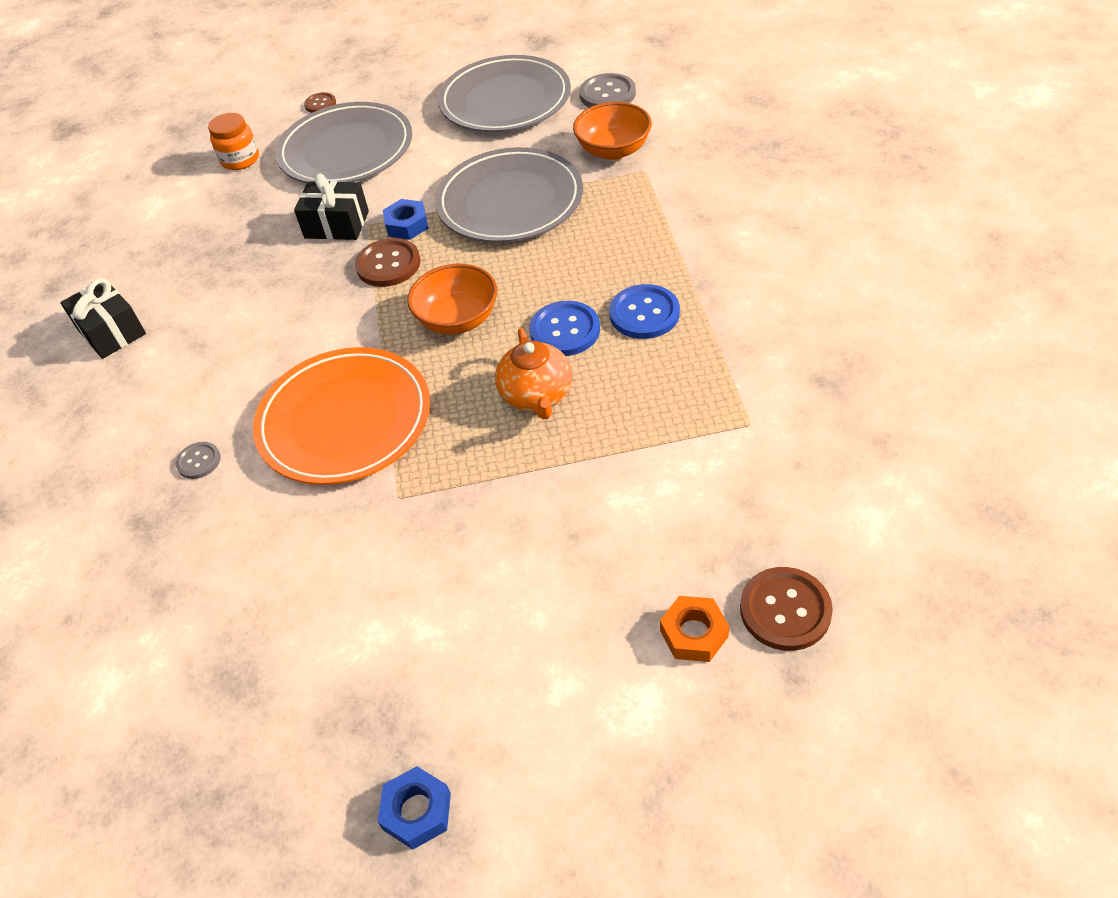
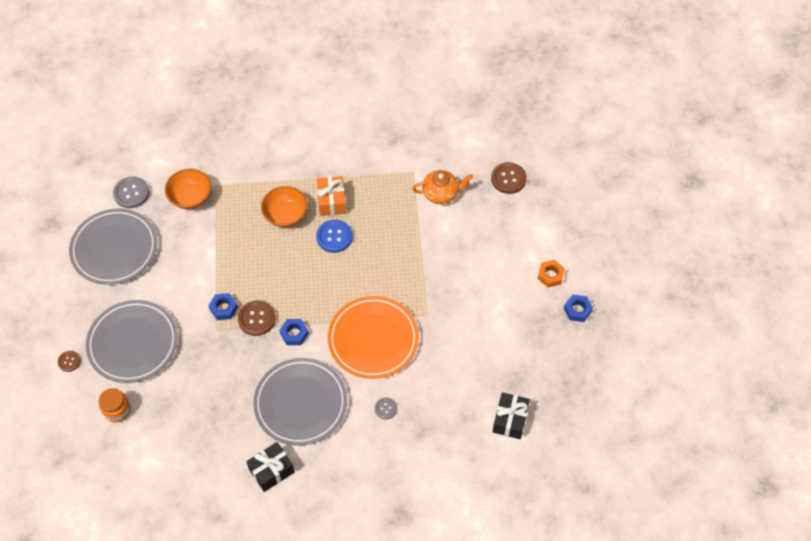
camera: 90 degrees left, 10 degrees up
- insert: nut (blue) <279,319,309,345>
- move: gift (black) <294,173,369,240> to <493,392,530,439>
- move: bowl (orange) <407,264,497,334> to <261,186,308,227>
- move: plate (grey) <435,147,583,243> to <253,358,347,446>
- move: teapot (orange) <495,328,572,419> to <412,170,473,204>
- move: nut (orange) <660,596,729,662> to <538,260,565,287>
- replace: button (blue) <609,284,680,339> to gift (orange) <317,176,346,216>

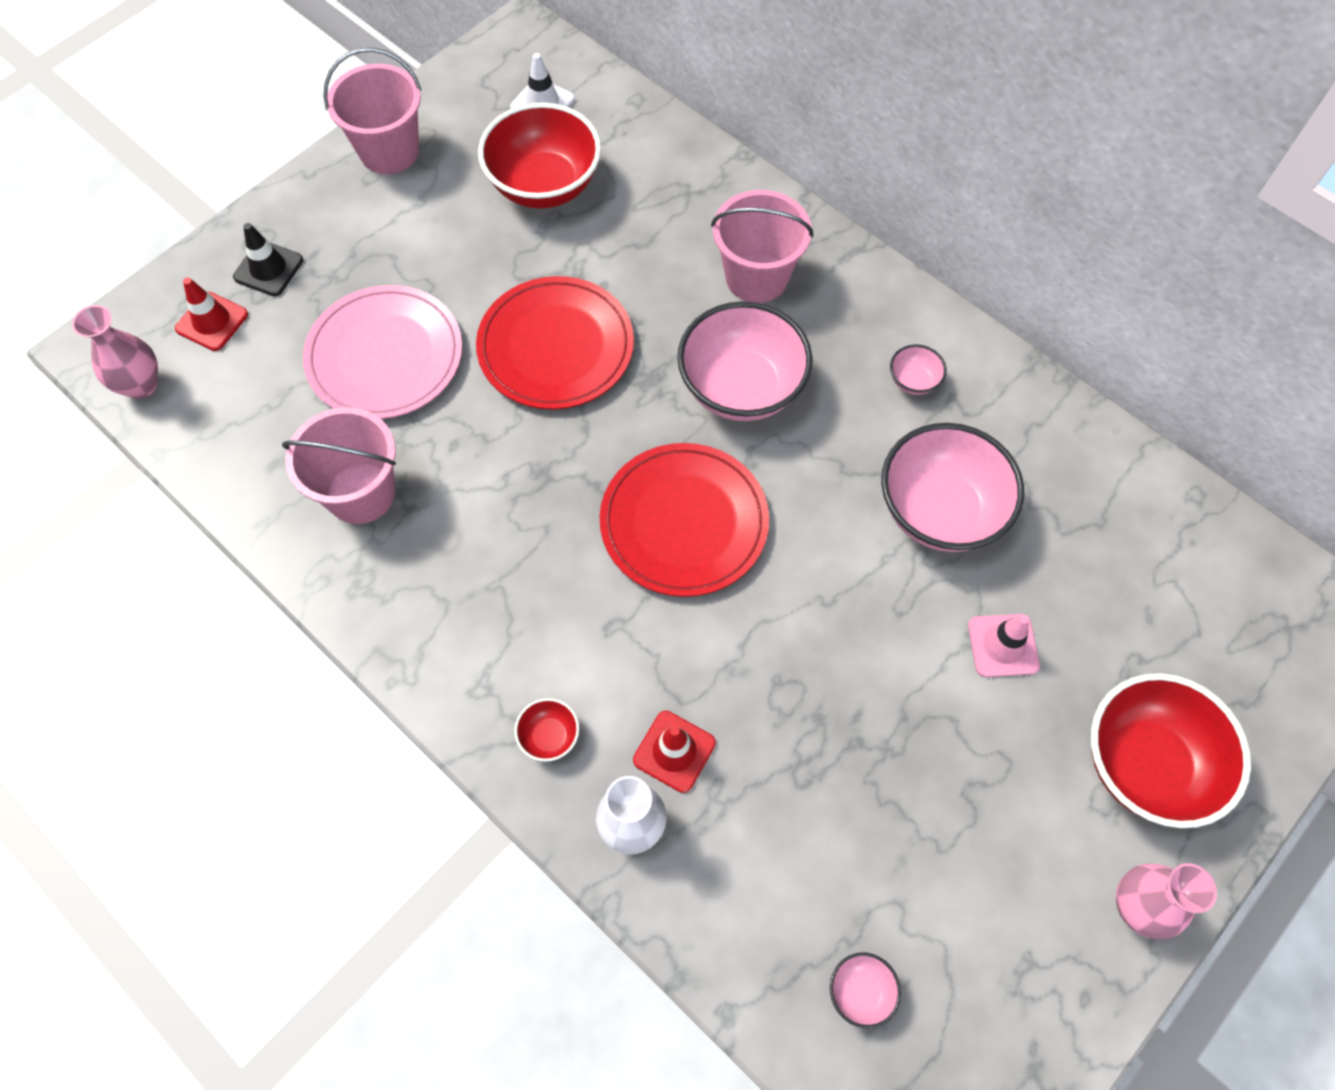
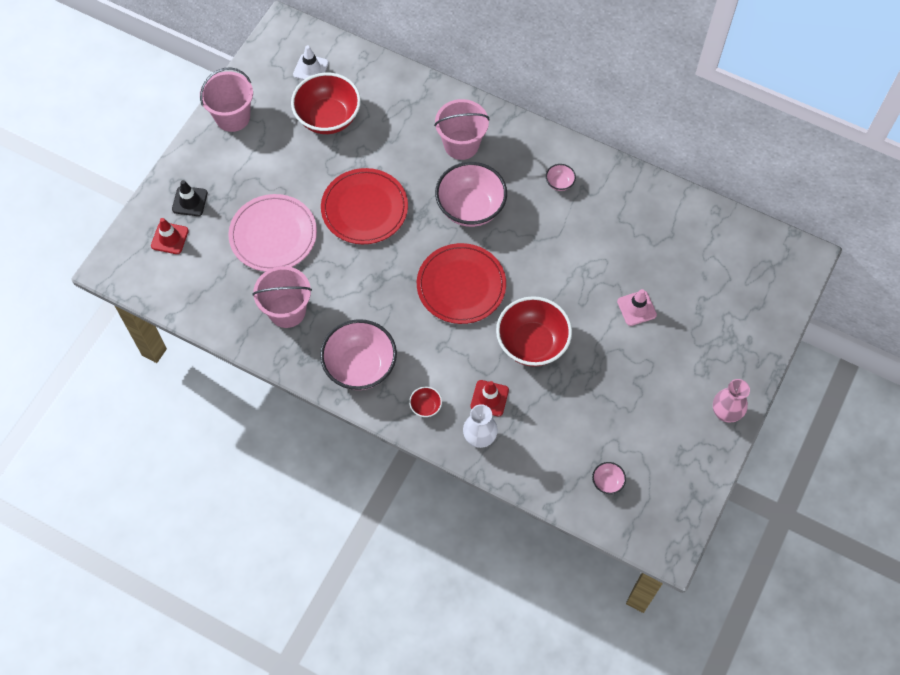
camera: 15 degrees left, 0 degrees up
- delete: vase (pink) <72,305,158,399>
- move: bowl (pink) <881,423,1024,552> to <320,319,397,390>
- move: bowl (red) <1091,673,1251,828> to <496,296,572,367>

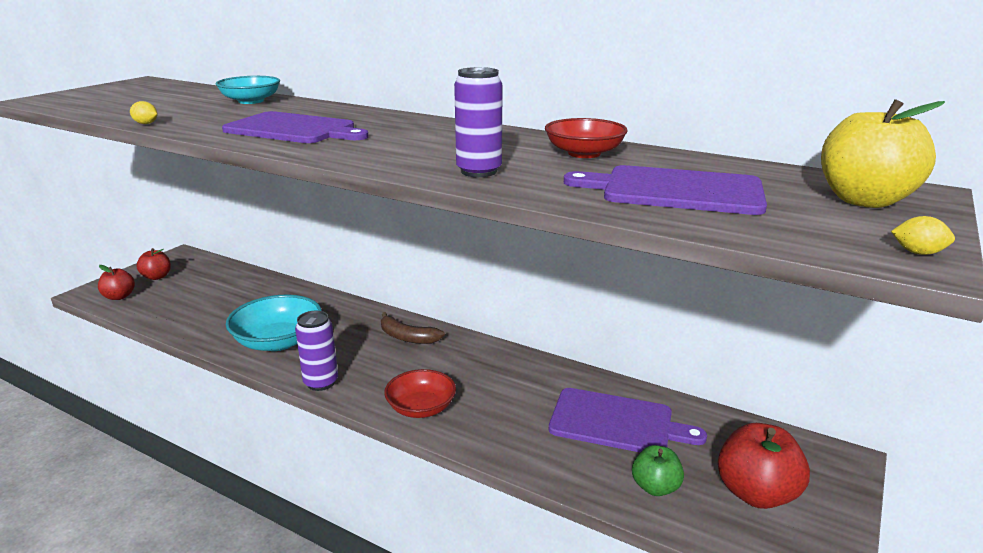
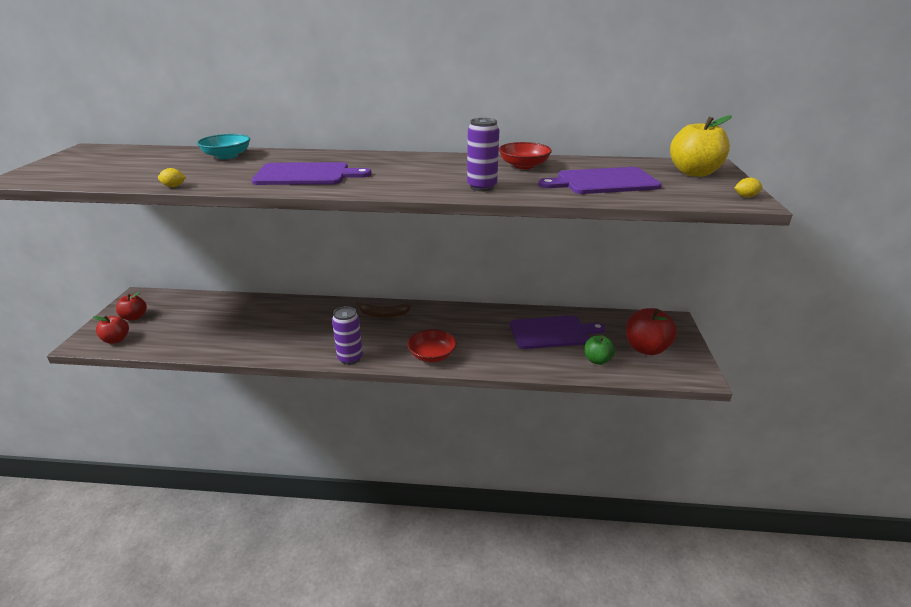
camera: 25 degrees left, 5 degrees up
- delete: bowl (turquoise) <226,295,322,351>

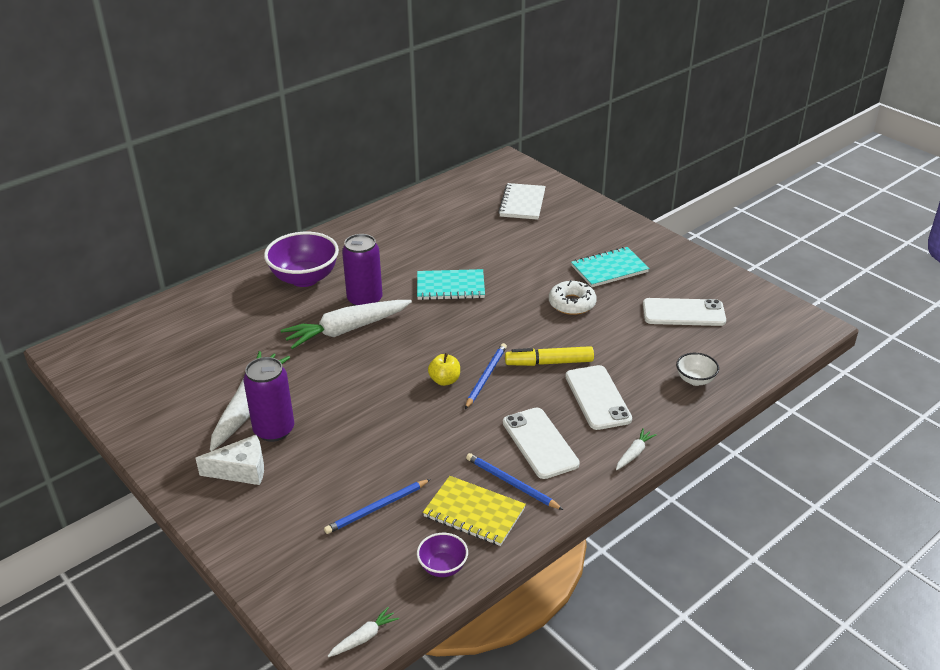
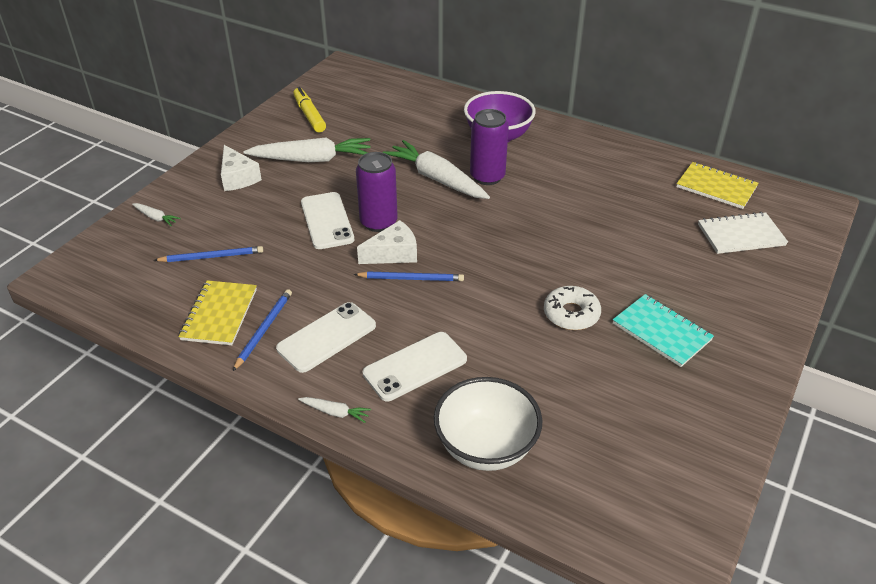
camera: 70 degrees right, 5 degrees up
- delete: notebook (turquoise) <417,269,485,300>
- delete: bowl (purple) <417,533,468,577>
- insert: notebook (yellow) <677,162,758,209>
- move: can (purple) <243,357,294,442> to <356,152,398,232>
- move: carrot (white) <328,607,399,657> to <132,203,181,226>
- move: marker (yellow) <505,346,594,366> to <293,87,326,132>
- move: phone (white) <643,298,726,326> to <301,192,354,249>
- replace: apple (yellow) <428,353,460,386> to cheese (white) <357,220,417,264>
- rotate: pencil (blue) <324,479,431,534> = <154,246,263,262> 135 degrees clockwise
- resize: bowl (white) <676,353,719,386> = <434,377,542,471> x1.98

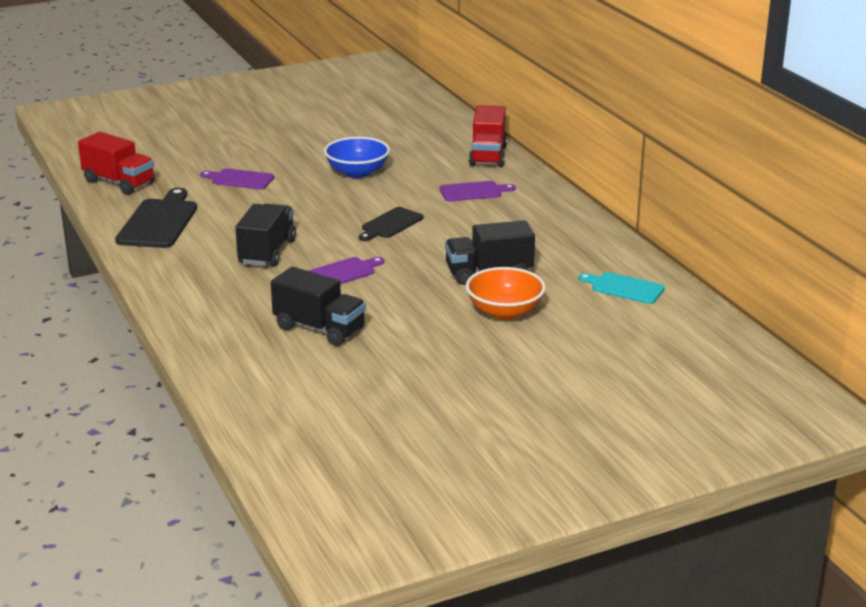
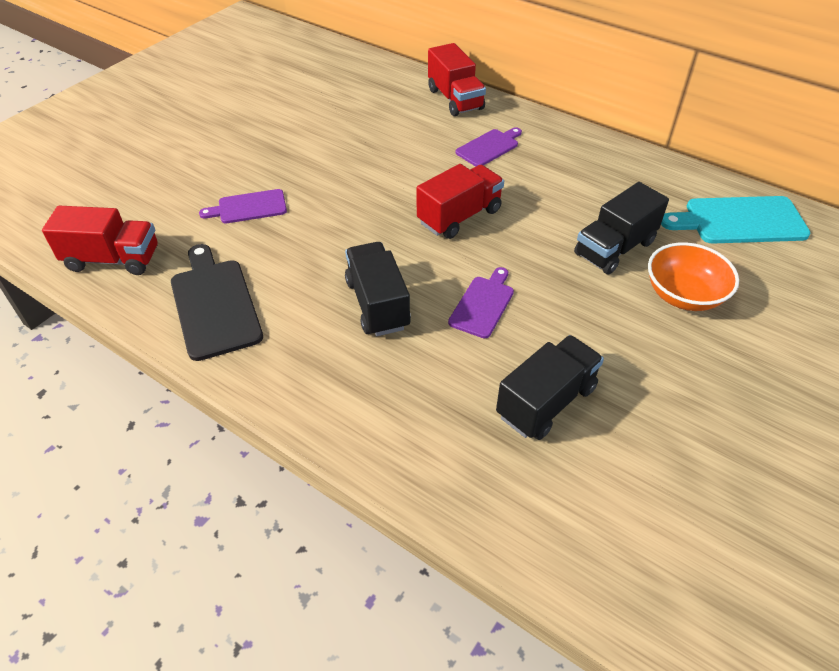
camera: 30 degrees left, 20 degrees up
- delete: bowl (blue) <324,137,390,178>
- replace: cutting board (black) <359,207,424,241> to truck (red) <417,164,504,239>
- rotate: truck (black) <271,267,366,346> = <496,335,604,440> 45 degrees counterclockwise
- resize: cutting board (turquoise) <578,272,665,304> = <661,196,810,244> x1.62

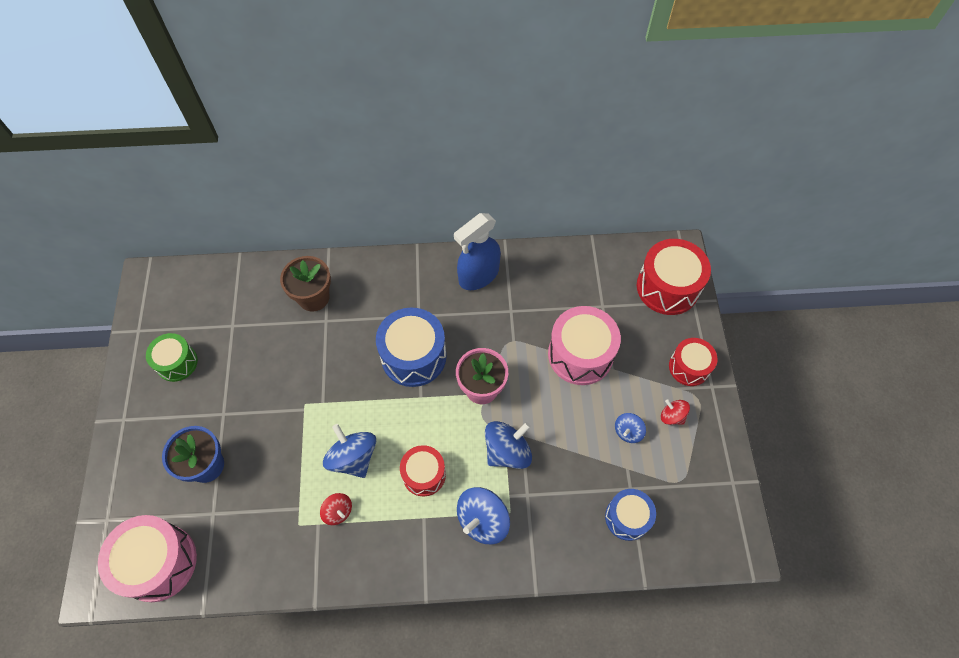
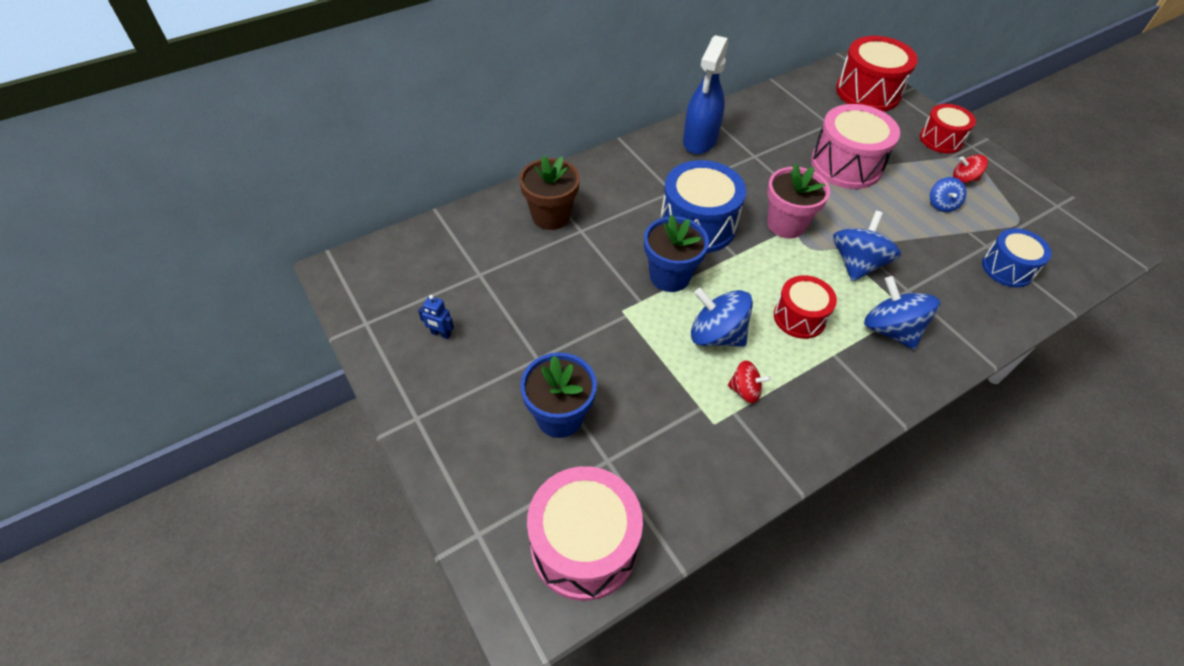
camera: 30 degrees left, 10 degrees down
- insert: flower pot (blue) <644,215,709,292>
- replace: drum (green) <146,333,198,382> to robot (blue) <418,295,454,339>
- rotate: spinning top (blue) <457,487,510,545> = <864,276,940,350> 135 degrees clockwise

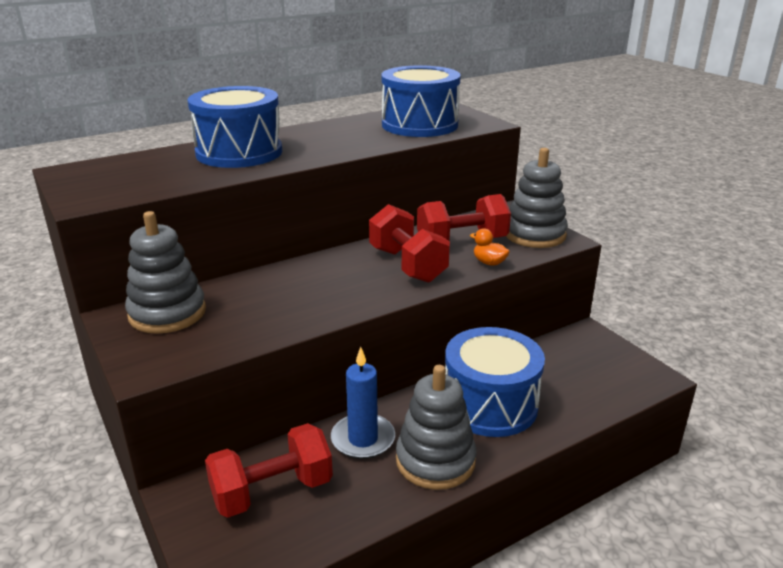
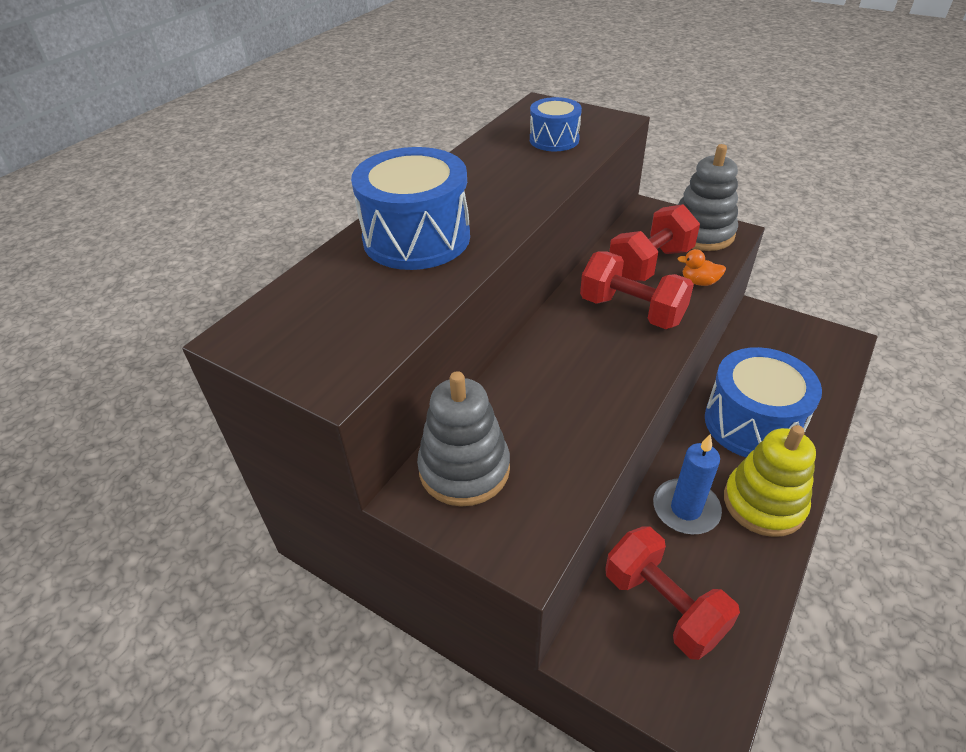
camera: 25 degrees left, 15 degrees up
- recolor: stacking toy (grey) <396,365,476,490> to stacking toy (yellow) <724,425,816,537>
- rotate: dumbbell (red) <205,423,333,518> = <605,526,740,660> 75 degrees counterclockwise
- resize: drum (blue) <382,65,461,137> = <530,97,582,151> x0.56

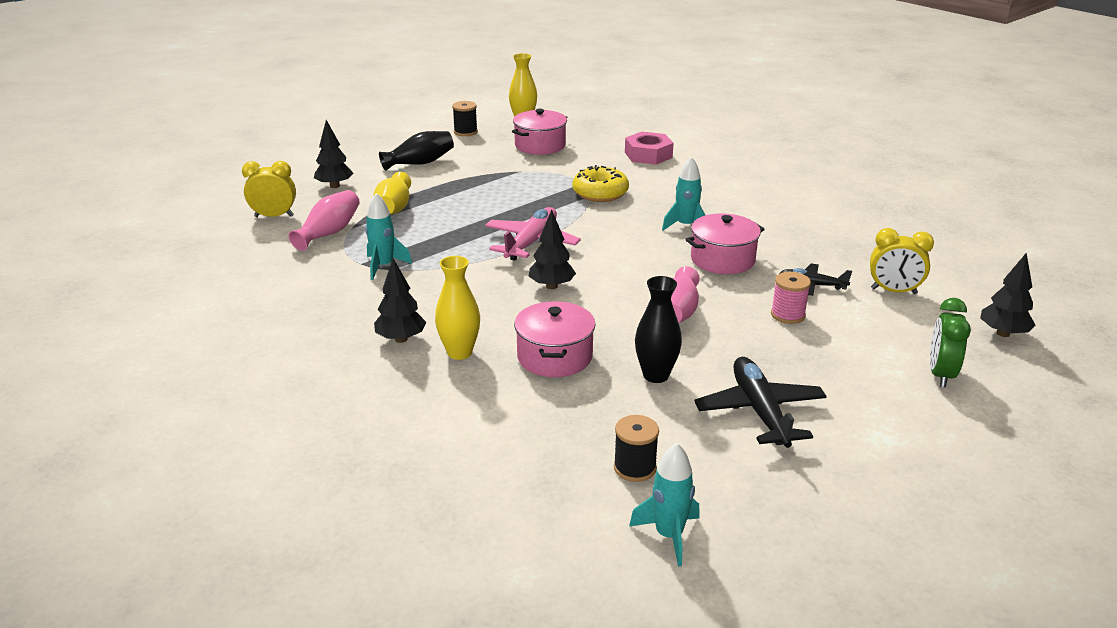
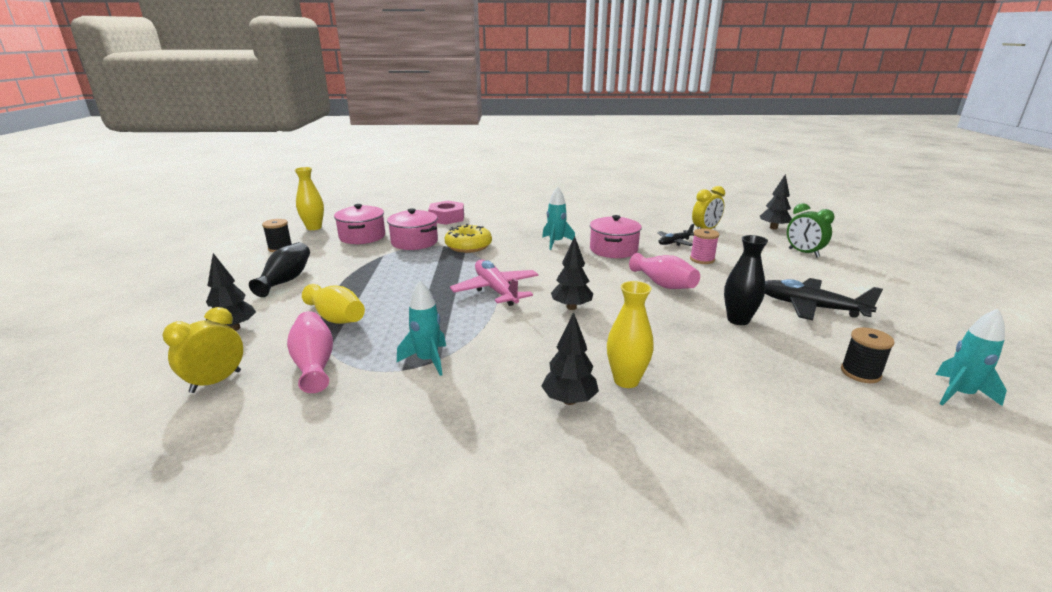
camera: 50 degrees left, 5 degrees down
- move: pot (pink) <514,301,596,377> to <387,208,438,250>

